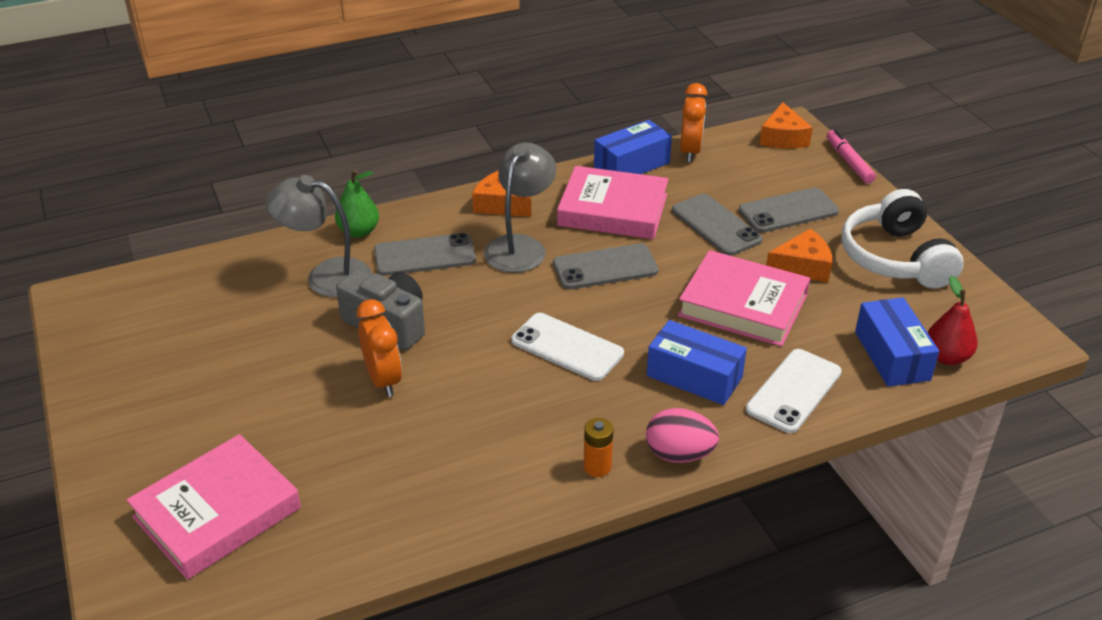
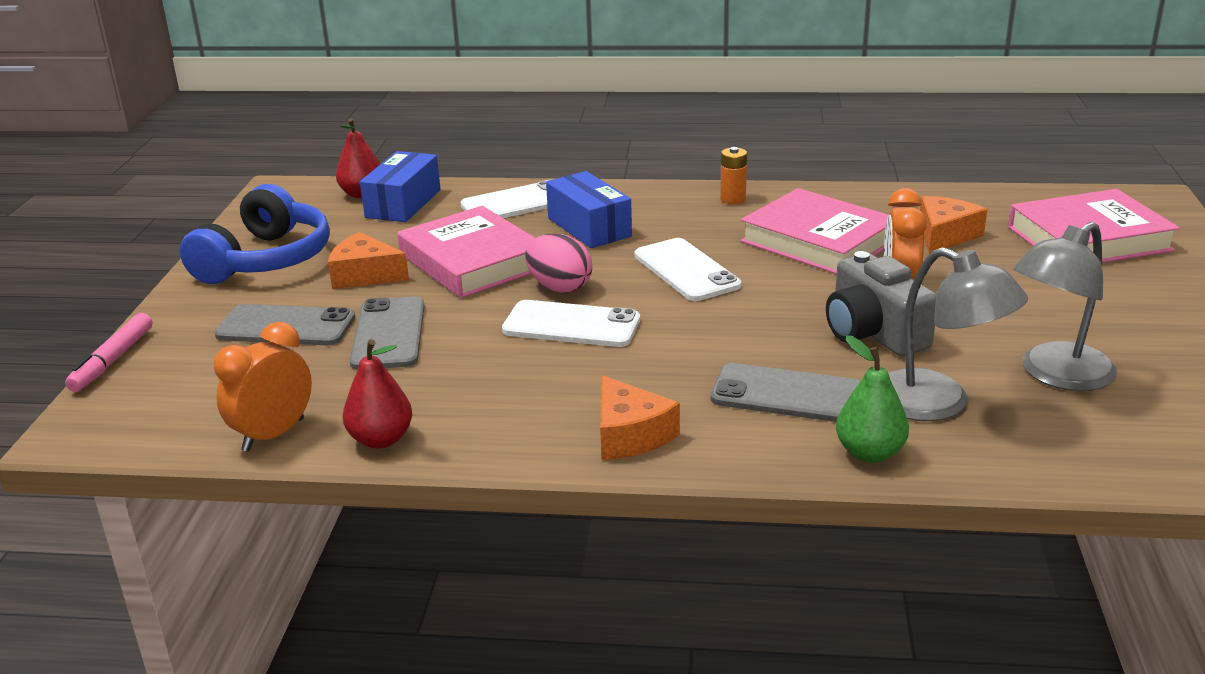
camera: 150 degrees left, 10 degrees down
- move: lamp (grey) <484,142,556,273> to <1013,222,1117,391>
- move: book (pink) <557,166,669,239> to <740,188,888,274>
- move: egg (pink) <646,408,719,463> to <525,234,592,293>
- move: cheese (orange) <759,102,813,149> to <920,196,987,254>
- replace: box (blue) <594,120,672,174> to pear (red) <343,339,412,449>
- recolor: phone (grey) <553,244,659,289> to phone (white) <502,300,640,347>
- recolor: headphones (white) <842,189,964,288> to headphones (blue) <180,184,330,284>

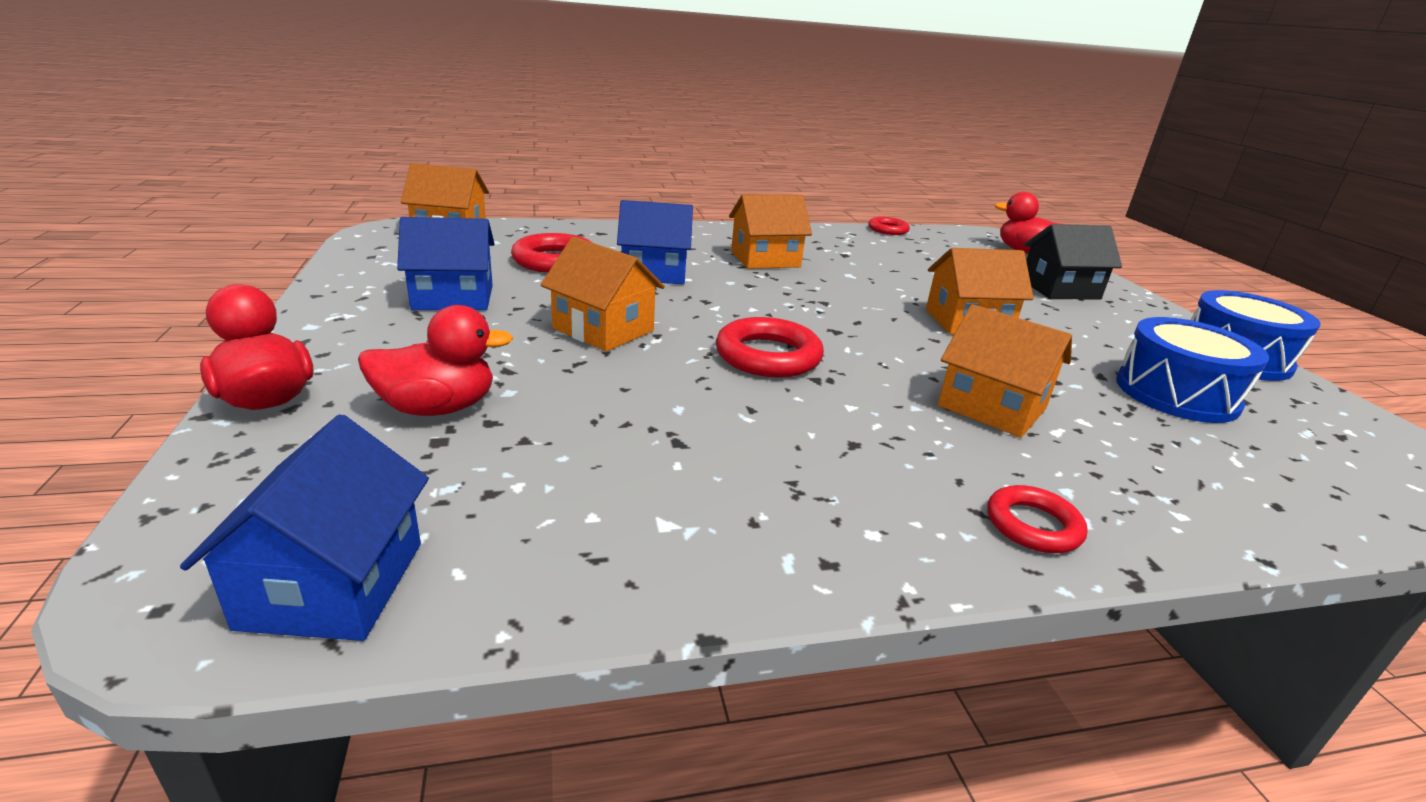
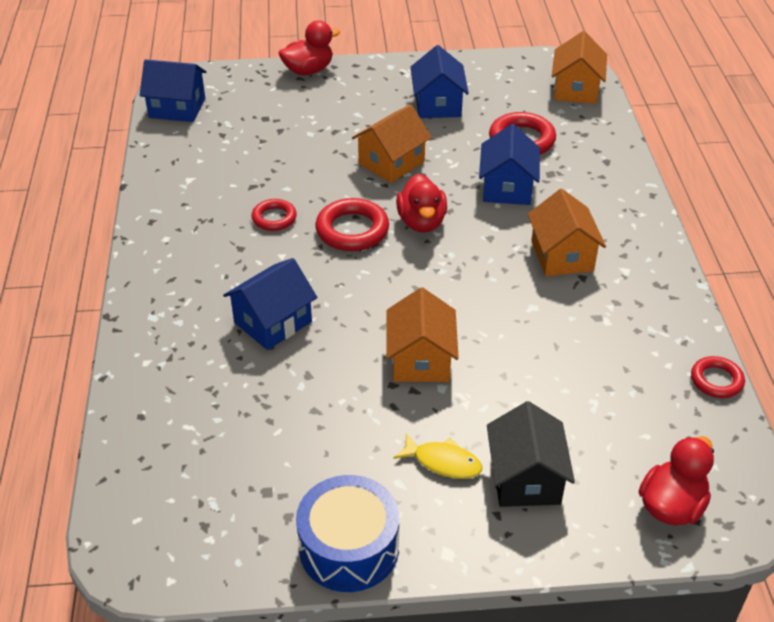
camera: 100 degrees right, 15 degrees up
- delete: drum (blue) <1116,317,1269,423>
- insert: fish (yellow) <393,433,482,479>
- move: duck (red) <358,305,513,416> to <396,173,447,233>
- move: ring (red) <987,485,1088,553> to <252,199,297,231>
- recolor: house (orange) <938,304,1072,438> to house (blue) <223,258,317,350>

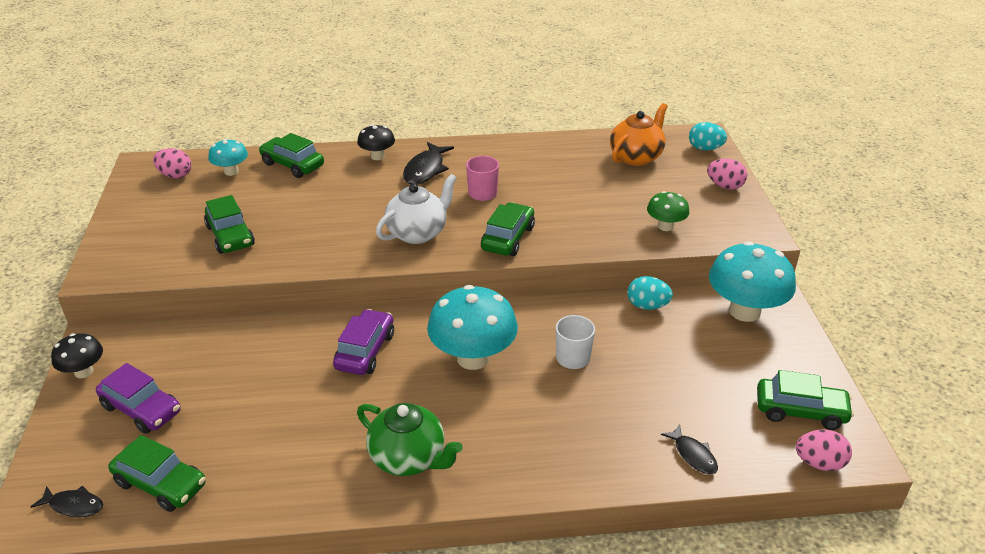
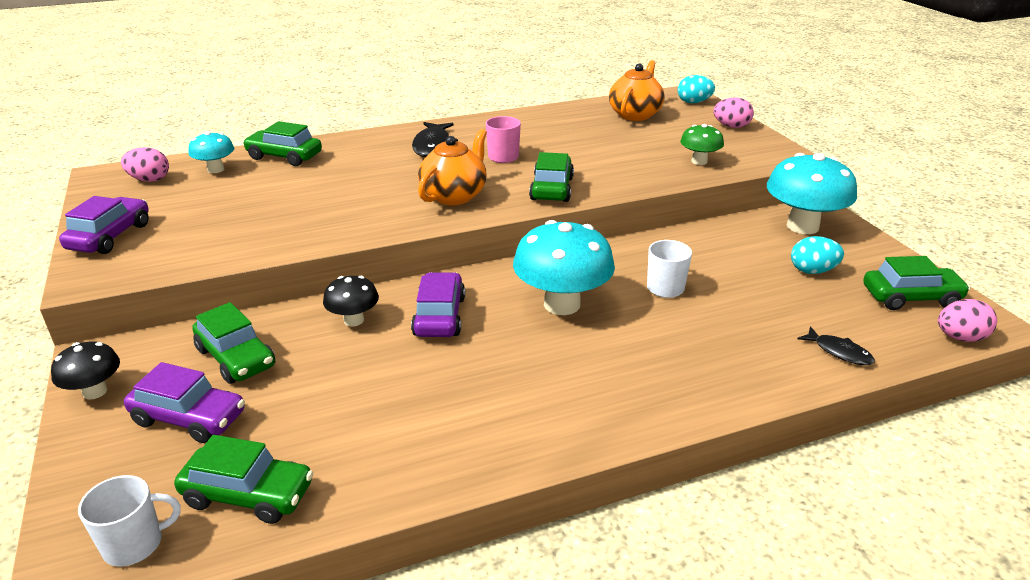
camera: 15 degrees left, 5 degrees down
- delete: teapot (green) <357,403,463,476>
- insert: car (purple) <59,196,149,254>
- move: car (green) <204,195,255,254> to <192,302,275,384>
- move: mushroom (black) <357,124,395,160> to <323,276,379,326>
- move: egg (turquoise) <628,276,673,310> to <791,236,844,274>
- replace: fish (black) <31,485,103,517> to mug (white) <78,475,181,567>
- recolor: teapot (white) <376,174,457,244> to teapot (orange) <418,129,487,205>

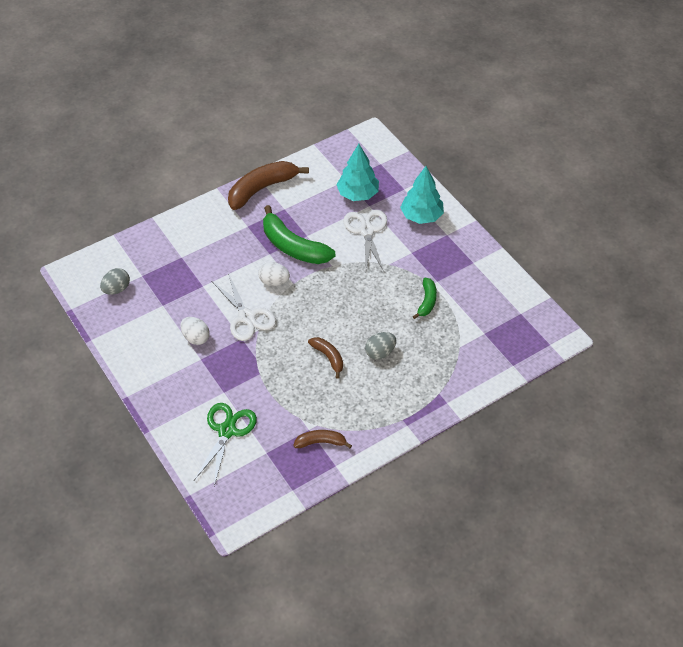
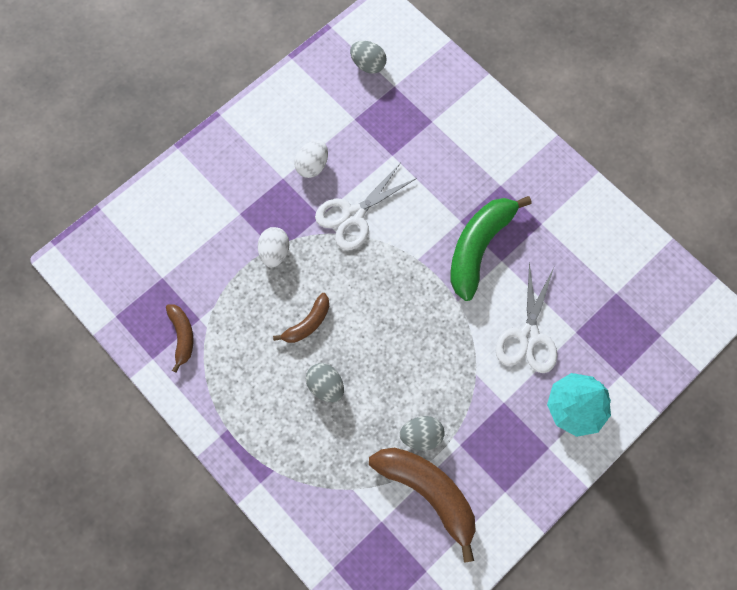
camera: 80 degrees right, 20 degrees up
- delete: scissors (green) <194,403,257,486>
- delete: tree (turquoise) <336,144,379,201>
- move: banana (brown) <228,161,309,210> to <369,448,476,563>
- move: egg (white) <258,262,290,286> to <258,227,289,267>
- replace: banana (green) <413,278,437,319> to egg (grey) <400,416,445,450>
- rotate: scissors (white) <343,210,387,271> = <495,262,557,373> 120 degrees clockwise

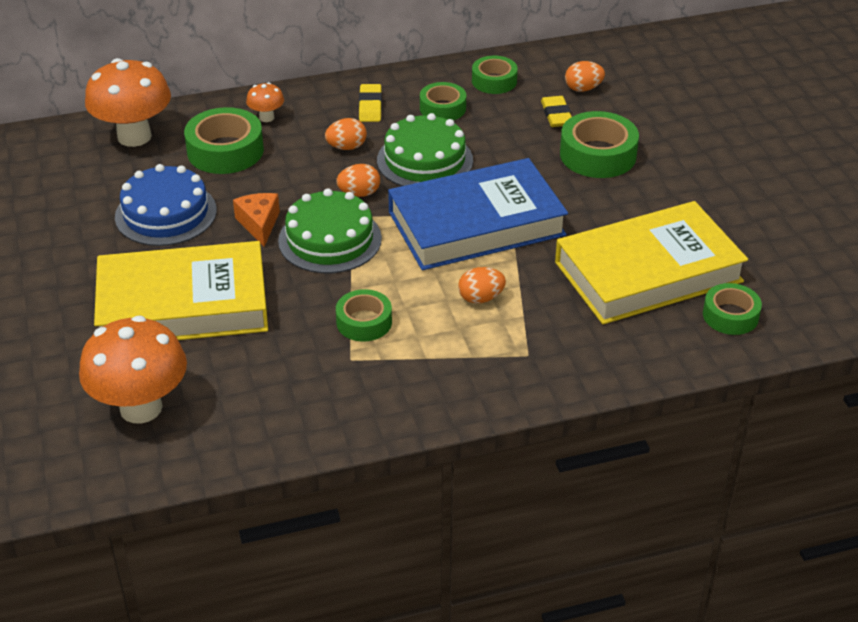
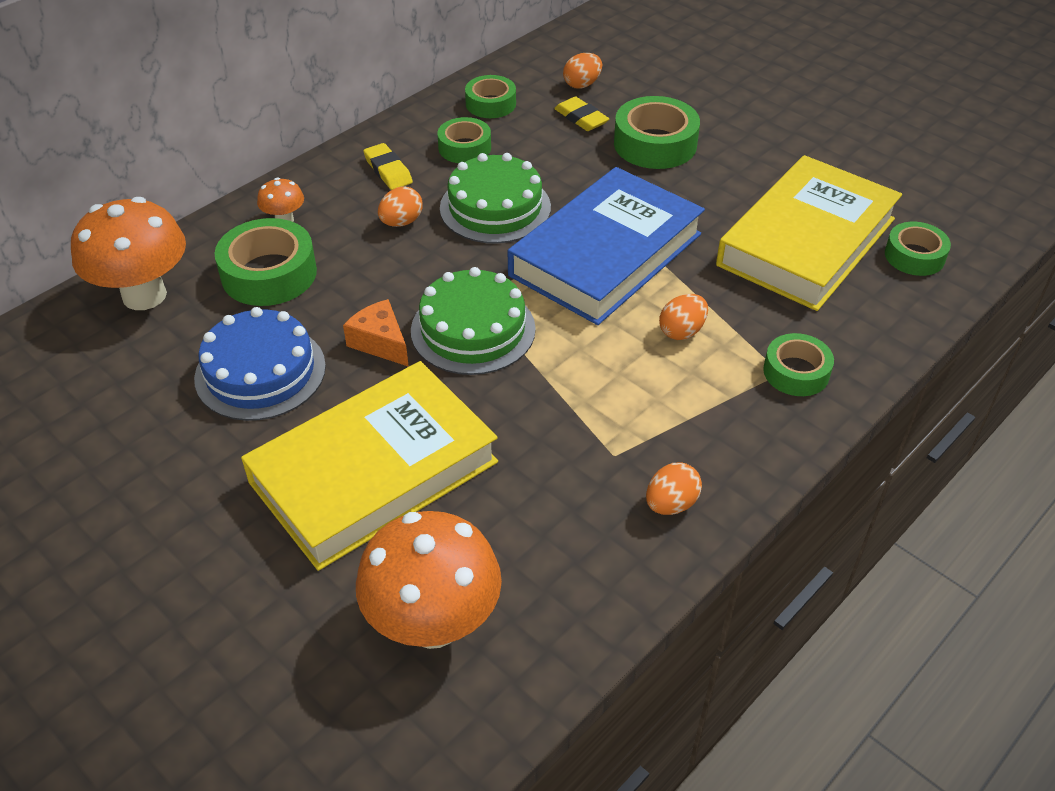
camera: 30 degrees left, 5 degrees up
- move: egg (orange) <336,164,380,197> to <646,463,702,515>
- move: tape (green) <336,289,392,341> to <763,333,834,396>

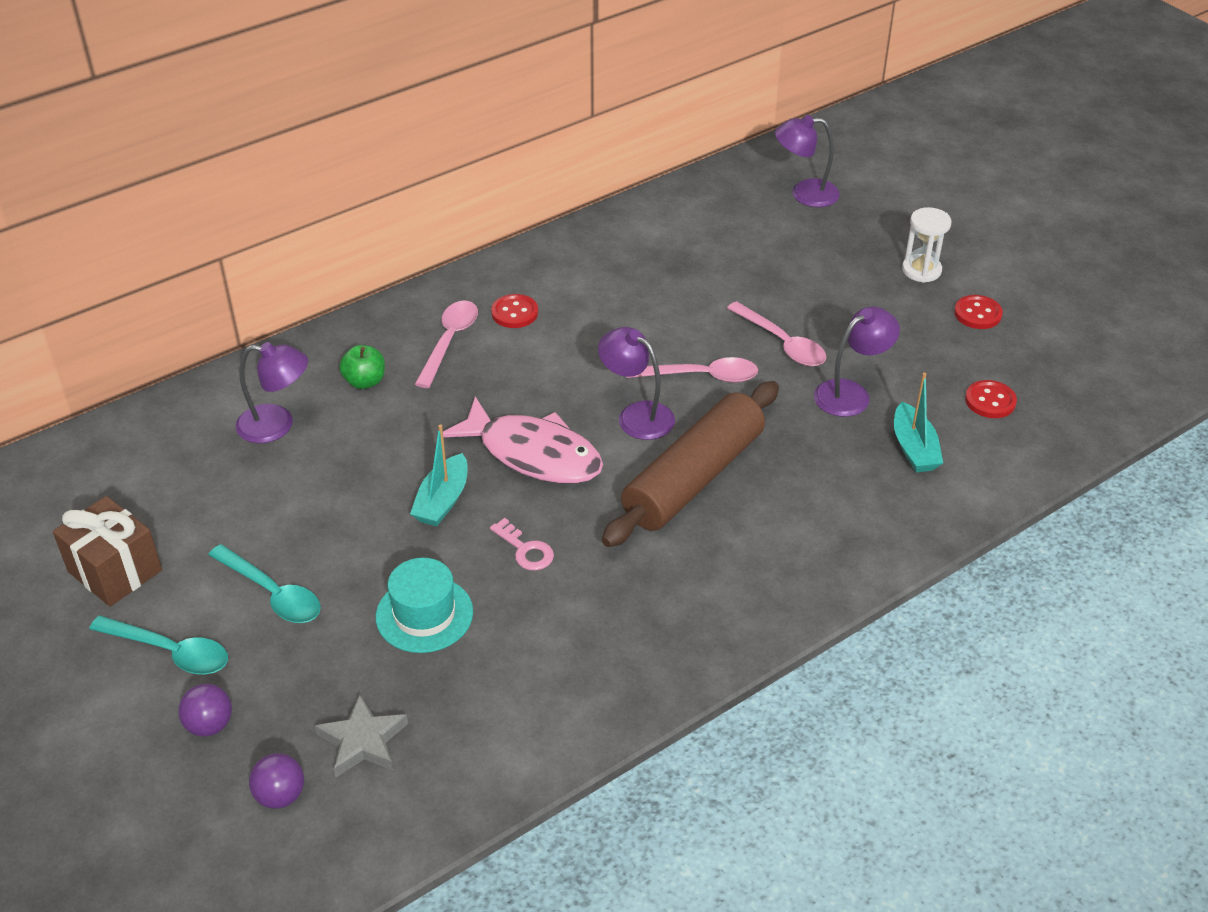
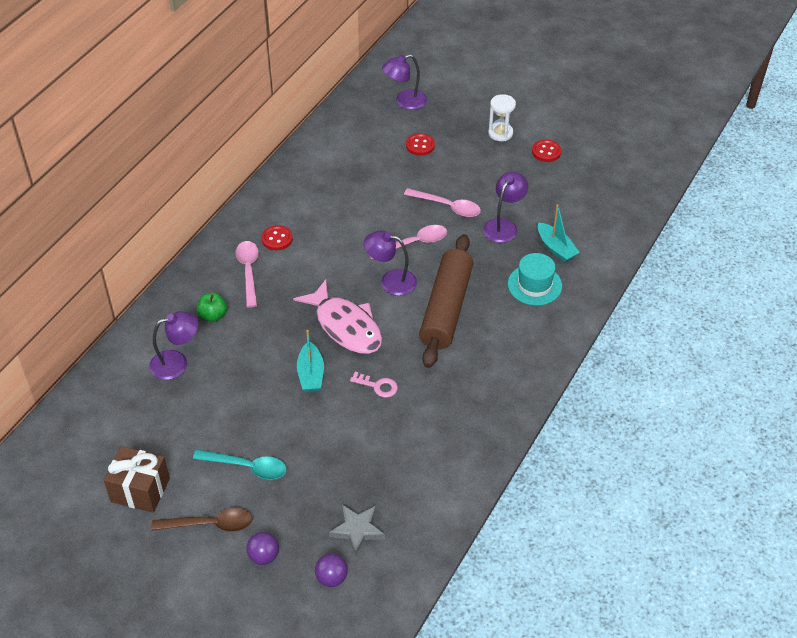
camera: 25 degrees left, 5 degrees up
- move: hat (turquoise) <376,558,473,653> to <508,253,562,306>
- move: button (red) <965,380,1017,418> to <406,133,435,156>
- recolor: spoon (turquoise) <89,616,228,674> to spoon (brown) <152,508,252,532>
- rotate: fish (pink) <443,397,603,484> = <293,279,382,354> 45 degrees clockwise

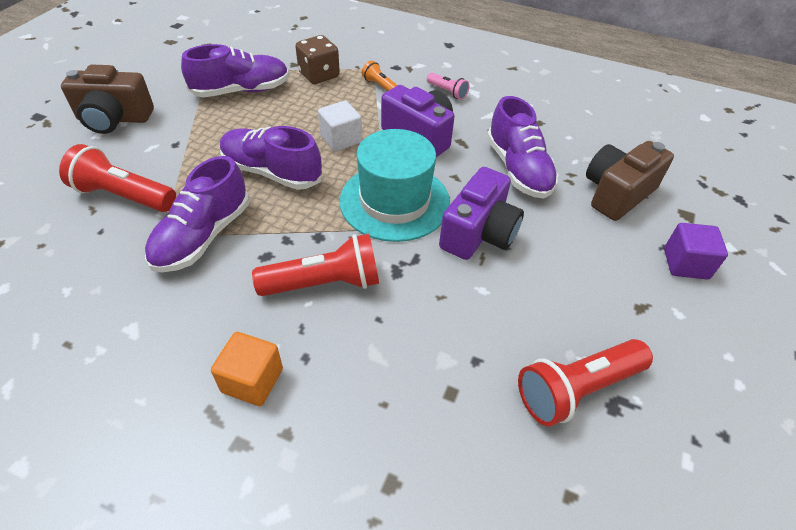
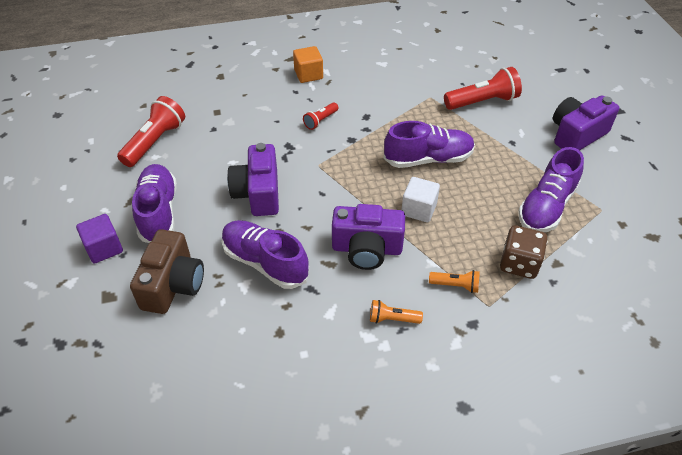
camera: 145 degrees right, 0 degrees up
- delete: hat (turquoise) <339,129,450,242>
- move: shoe (purple) <145,156,249,272> to <132,164,177,243>
- recolor: camera (brown) <61,65,154,134> to camera (purple) <553,95,619,150>
- recolor: flashlight (pink) <427,73,469,100> to flashlight (orange) <370,300,423,324>
- resize: flashlight (red) <252,234,379,296> = <303,102,339,130> x0.53

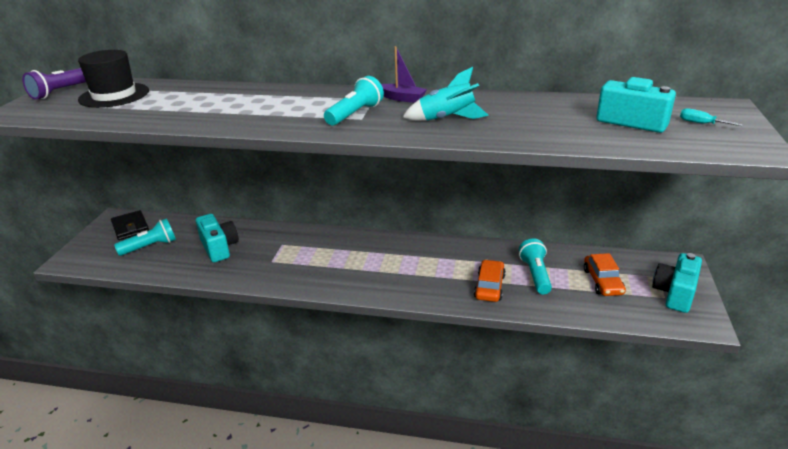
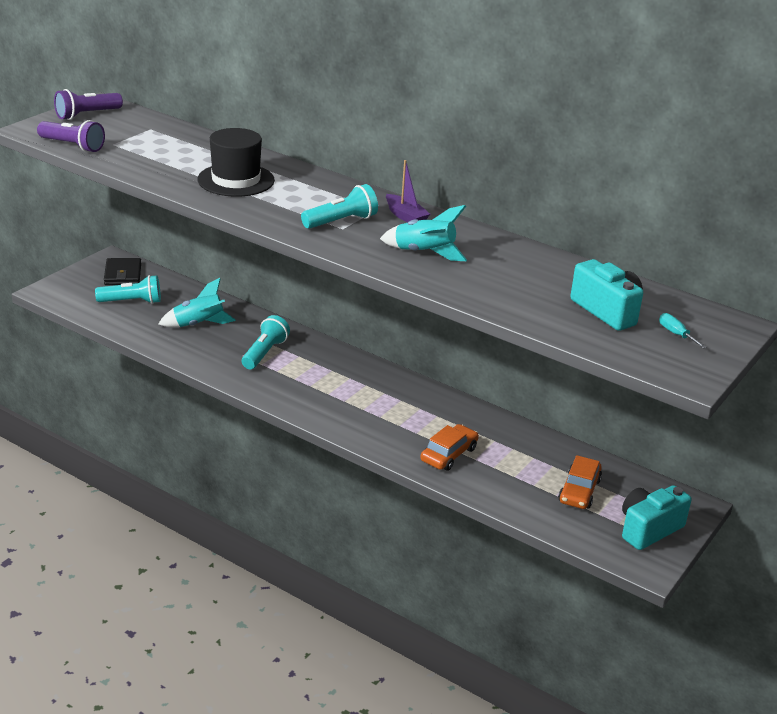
camera: 20 degrees right, 0 degrees up
- insert: flashlight (purple) <37,120,105,152>
- move: hat (black) <78,50,149,108> to <197,128,275,197>
- move: flashlight (turquoise) <519,238,552,294> to <242,315,290,369>
- replace: camera (turquoise) <196,214,239,262> to rocket (turquoise) <158,278,236,327>

